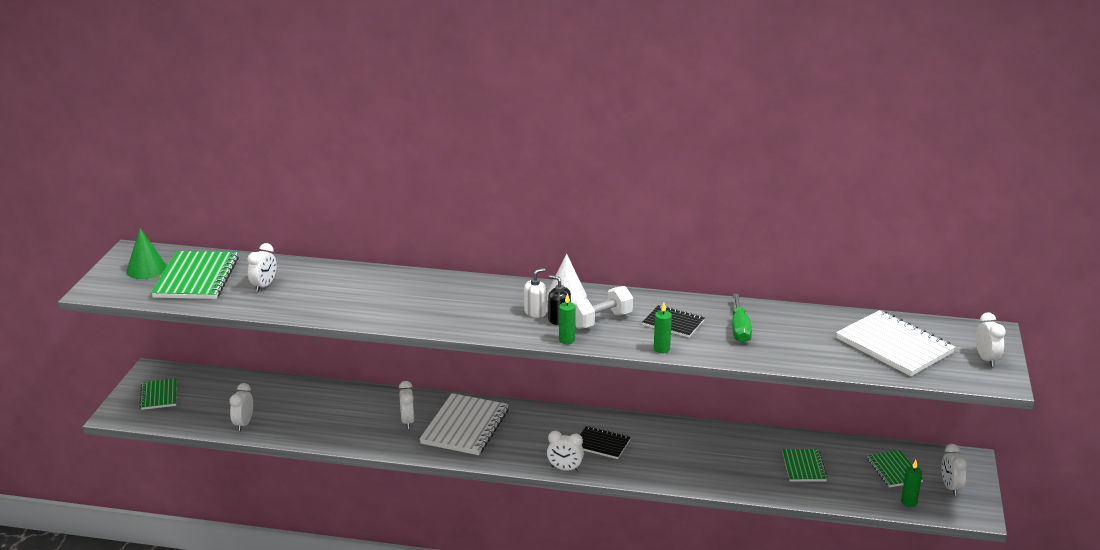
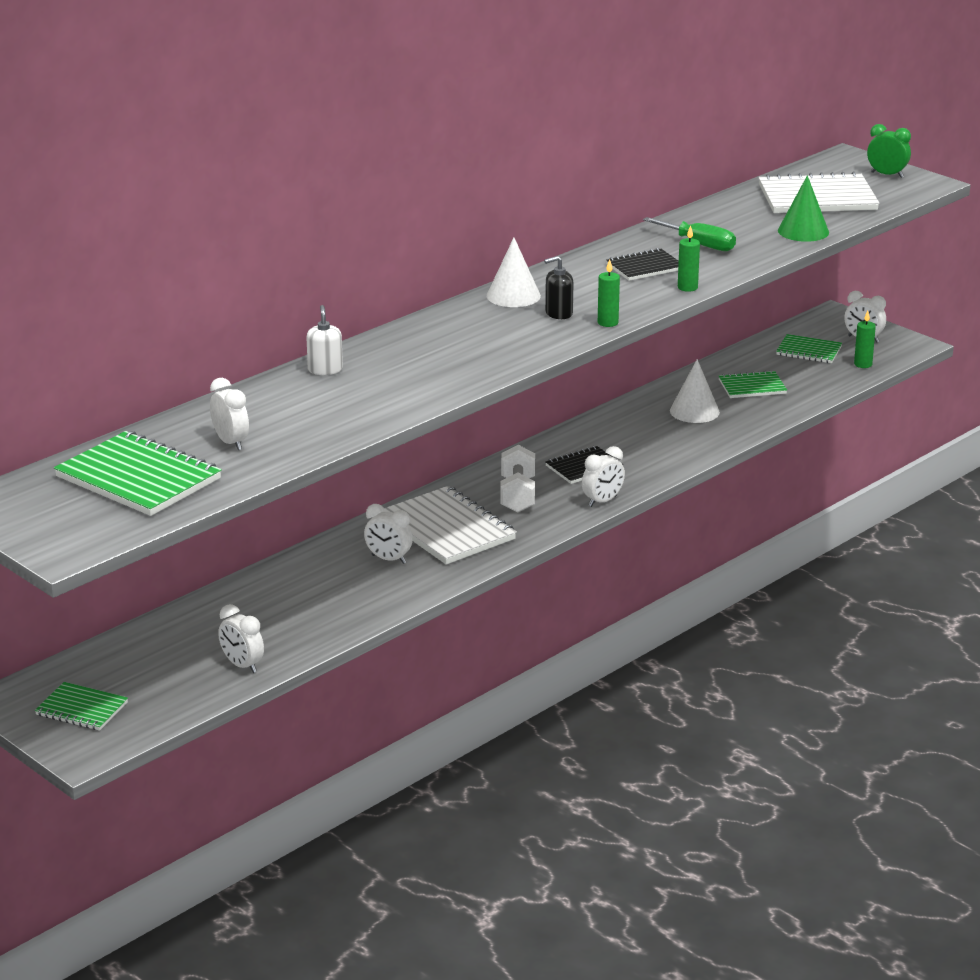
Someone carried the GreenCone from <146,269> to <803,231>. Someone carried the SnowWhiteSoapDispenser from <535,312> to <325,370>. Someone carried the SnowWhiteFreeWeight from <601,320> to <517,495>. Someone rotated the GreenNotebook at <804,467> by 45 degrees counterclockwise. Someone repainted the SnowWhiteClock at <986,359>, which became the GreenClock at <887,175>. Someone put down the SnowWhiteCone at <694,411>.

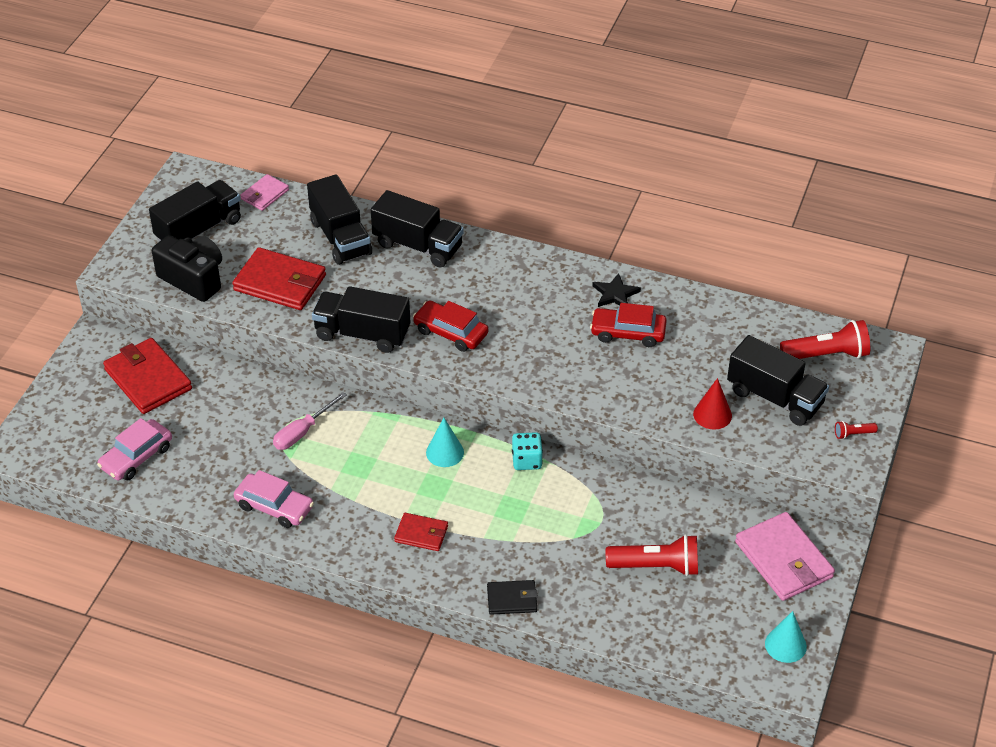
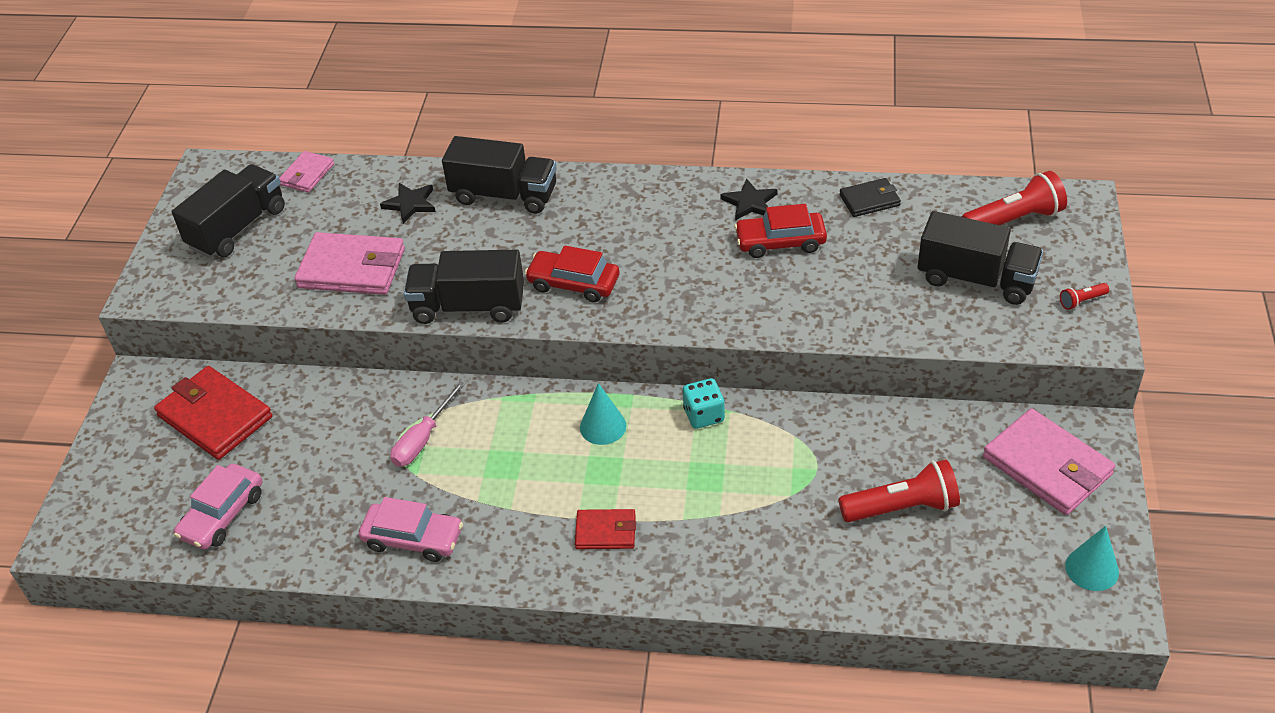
Someone took away the EbonyCompactCamera at <193,279>. Someone repainted the RedWallet at <280,283>, which became the RosyWallet at <352,268>. Someone swapped the EbonyLorry at <340,238> for the EbonyFivePointedStar at <410,204>. Someone carried the EbonyWallet from <512,599> to <869,200>. Someone took away the RedCone at <712,414>.

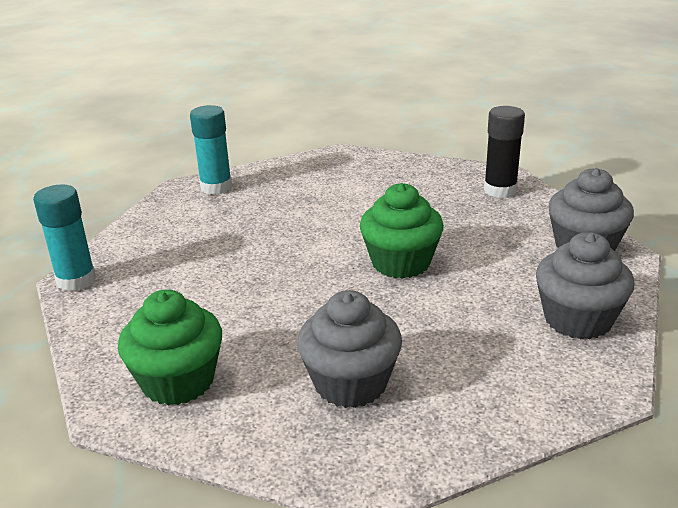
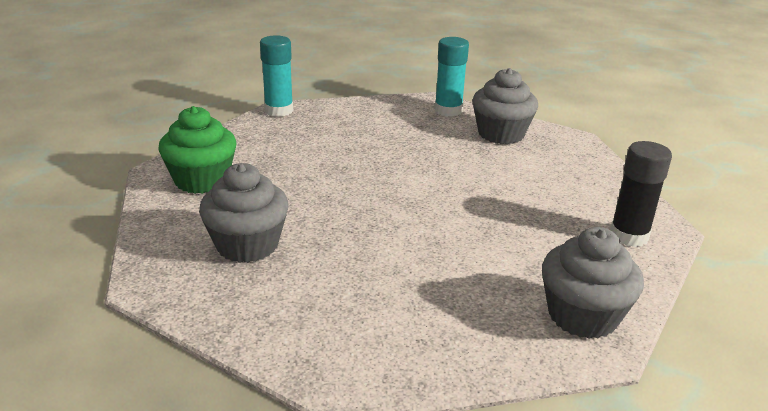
Someone took away the GreenCupcake at <401,263>. Someone carried the GreyCupcake from <577,319> to <501,134>.

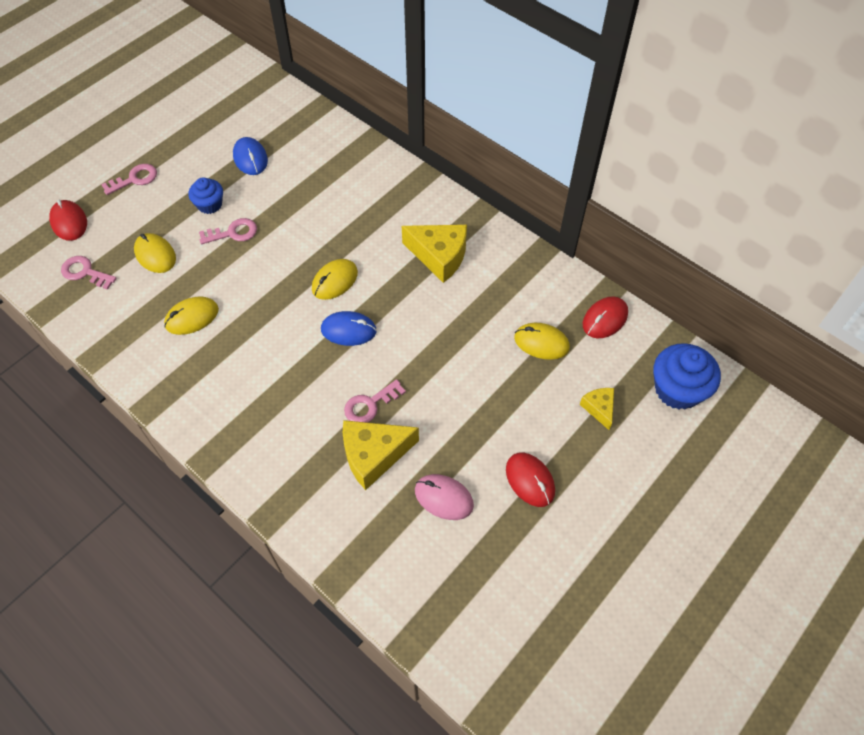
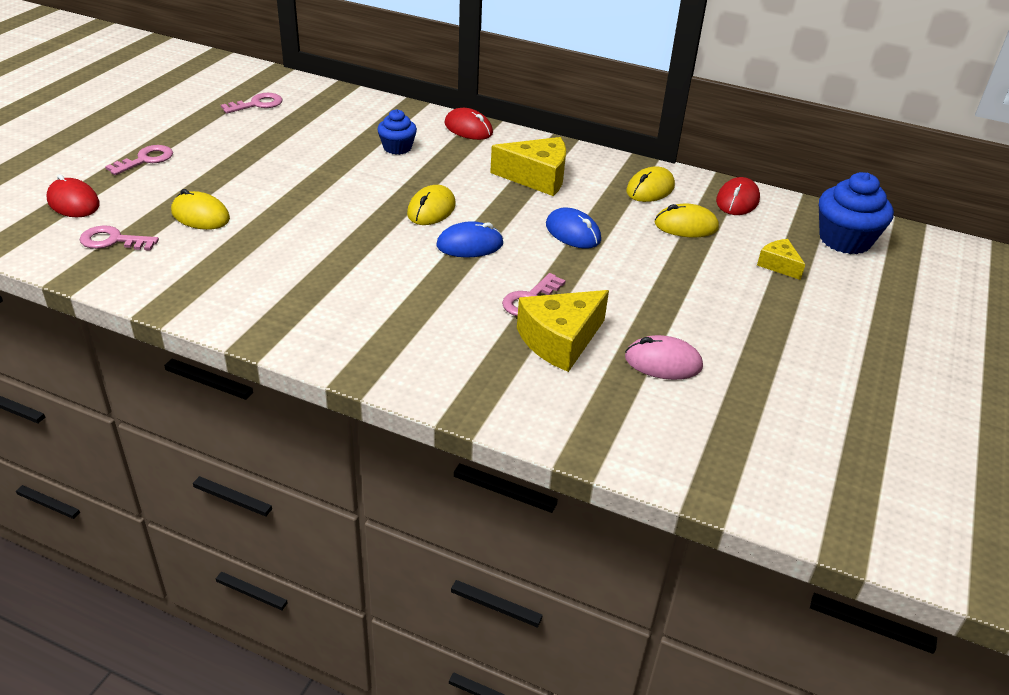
Someone carried the BrightYellowComputerMouse from <192,317> to <650,189>. Someone carried the CobaltCupcake from <210,204> to <397,148>. Someone carried the RosyKey from <233,233> to <257,104>. Someone carried the CobaltComputerMouse from <250,158> to <573,232>. Someone carried the RedComputerMouse from <530,480> to <468,128>.

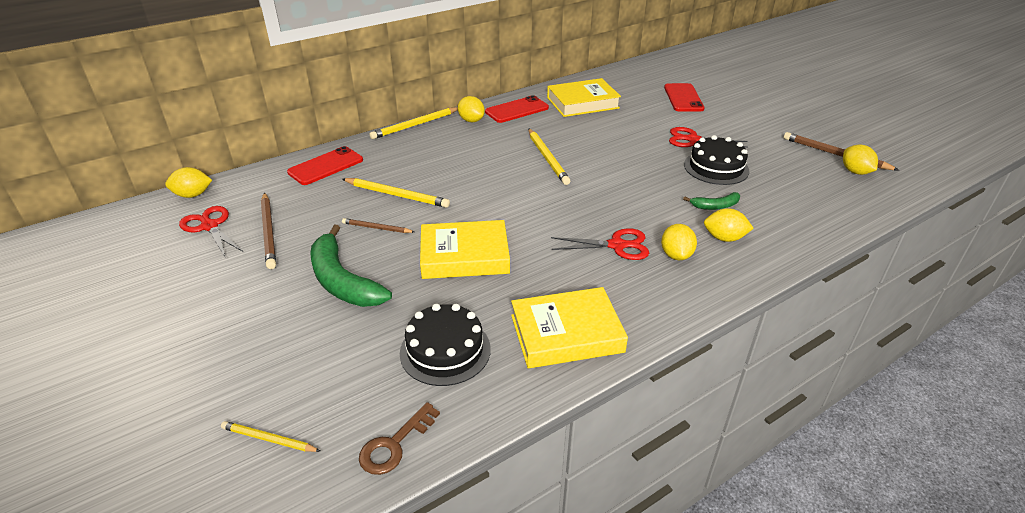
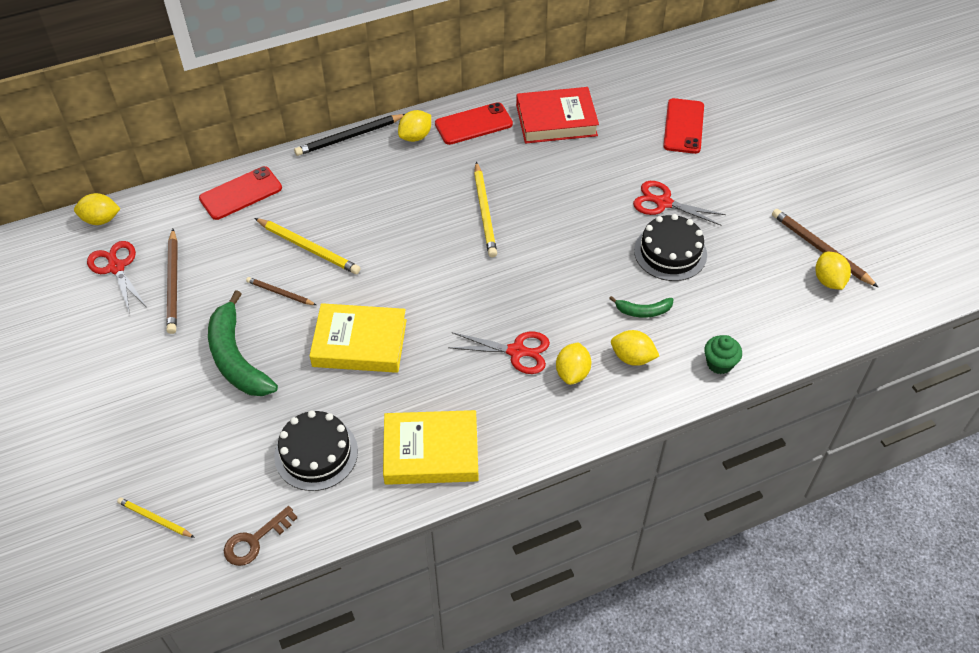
Someone repainted the BrightYellowLeadPencil at <415,125>, which became the EbonyLeadPencil at <349,137>. Someone rotated the BrightYellowToyLemon at <471,120> by 75 degrees clockwise. Someone repainted the BrightYellowBook at <582,103>, which became the RedBook at <556,120>. Someone put down the GreenCupcake at <719,363>.

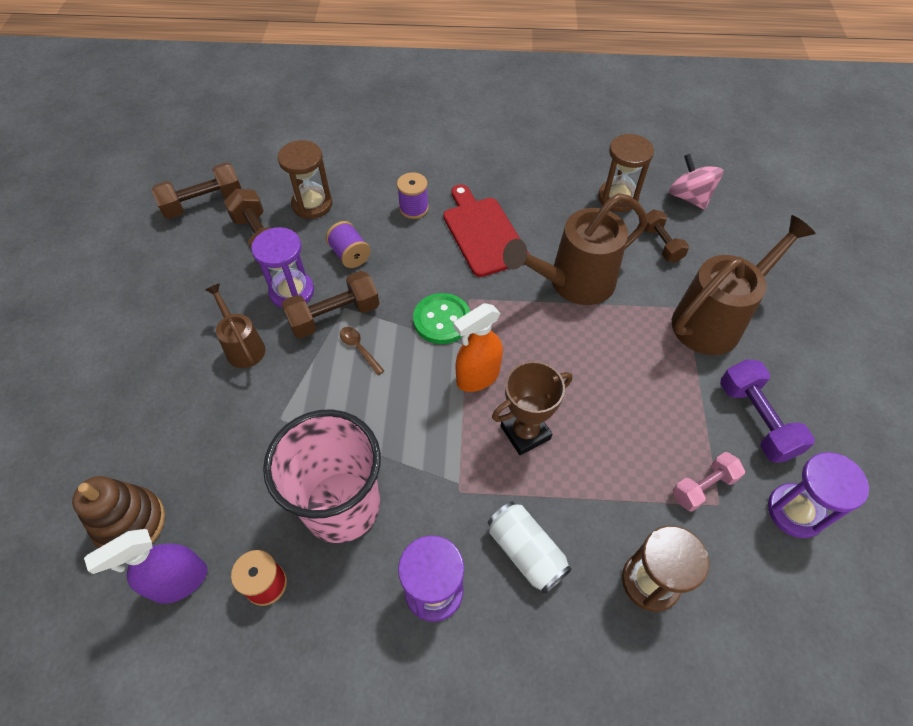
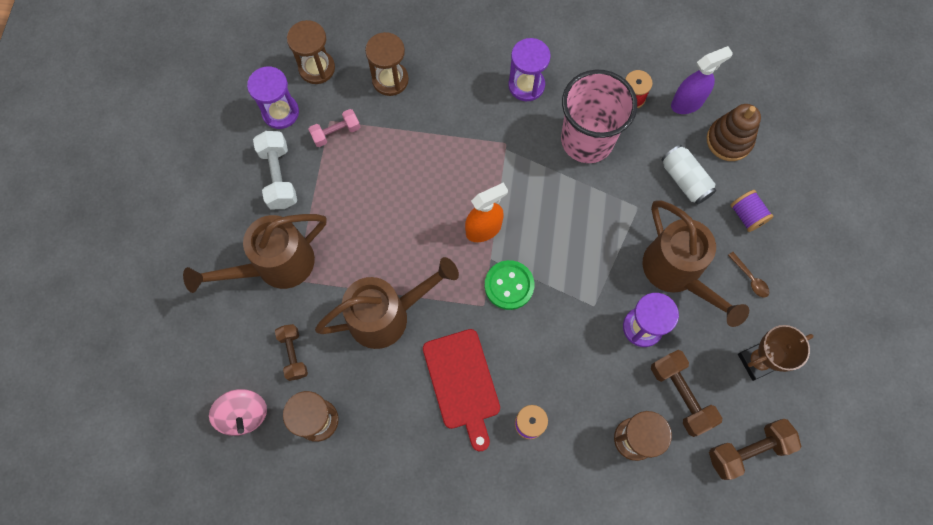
Someone scaled the RussetSprinklingCan at <243,346> by 1.82. Someone took away the RussetFreeWeight at <334,316>. Someone carried the VioletReelOfThread from <350,255> to <746,215>. Someone carried the RussetTablespoon from <359,349> to <750,278>. Someone carried the SnowWhiteTin from <526,552> to <684,180>. Someone carried the RussetTrophy from <525,432> to <757,361>. Someone repainted the VioletFreeWeight at <756,420>, which became the SnowWhiteFreeWeight at <279,177>. Someone put down the RussetHourglass at <317,68>.

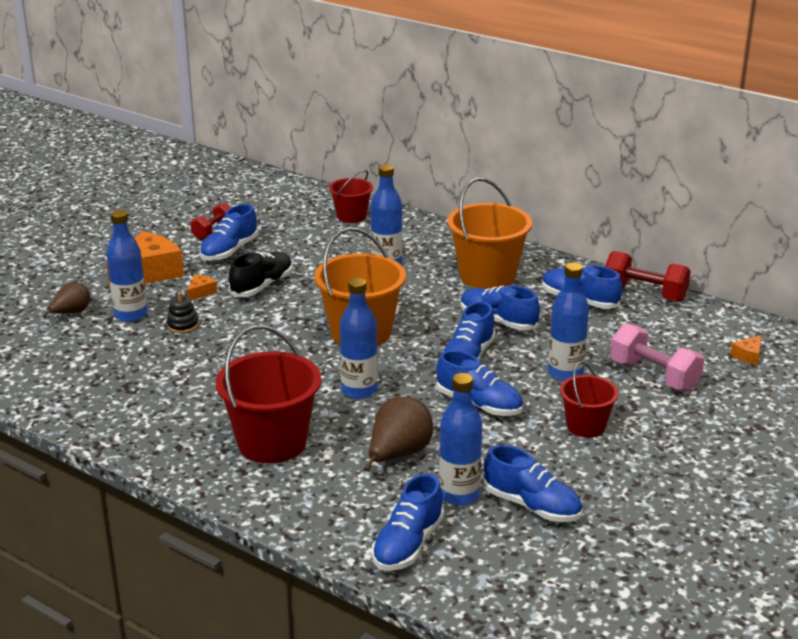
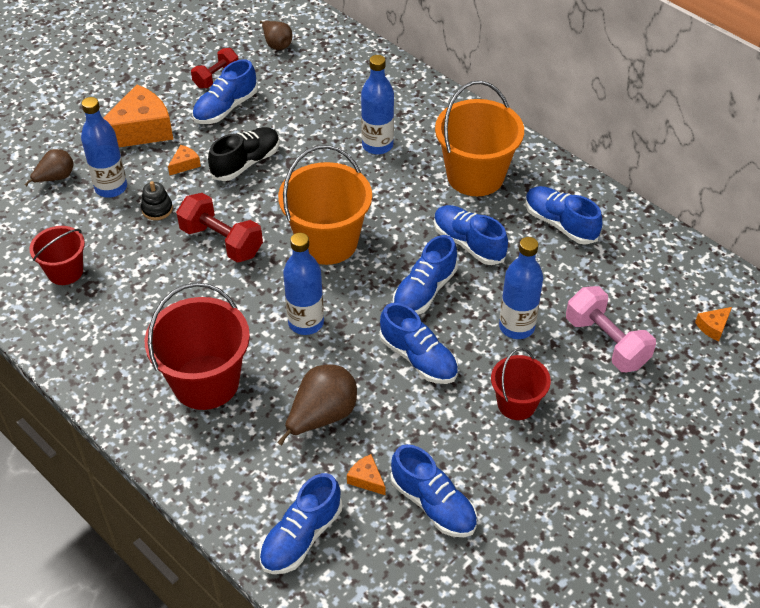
Someone carried the RedBucket from <351,216> to <65,271>. Someone swapped the CobaltFlask at <459,495> for the OrangeColouredCheeseWedge at <366,479>. Someone carried the RedFreeWeight from <644,294> to <221,242>. Someone put down the RussetPearFruit at <277,44>.

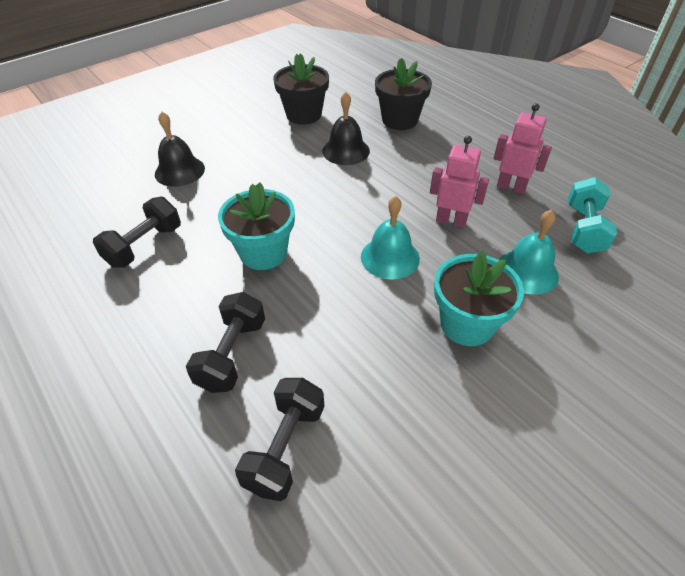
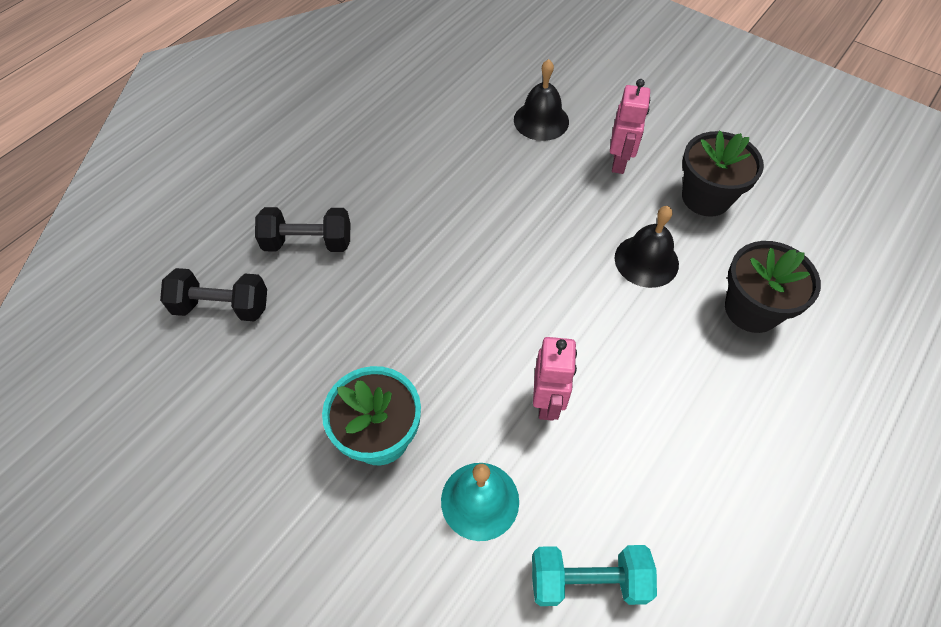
Someone took away the EbonyFreeWeight at <144,246>. Someone took away the TurquoiseFlowerPot at <263,253>. Someone took away the TurquoiseBell at <390,257>. Someone carried the RosyRobot from <511,187> to <619,162>.

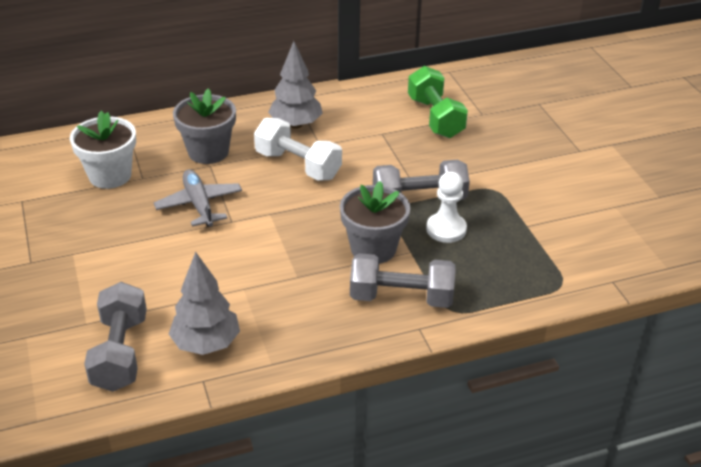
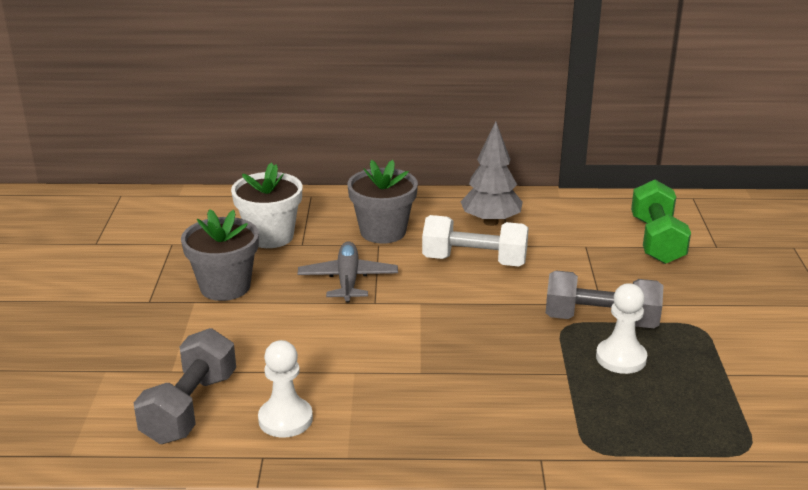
Someone swapped the GreyToyTree at <206,343> for the SnowWhitePawn at <285,419>. Someone rotated the SnowWhiteFreeWeight at <298,165> by 45 degrees counterclockwise. Someone carried the GreyFlowerPot from <373,248> to <225,287>. Someone took away the GreyFreeWeight at <401,297>.

